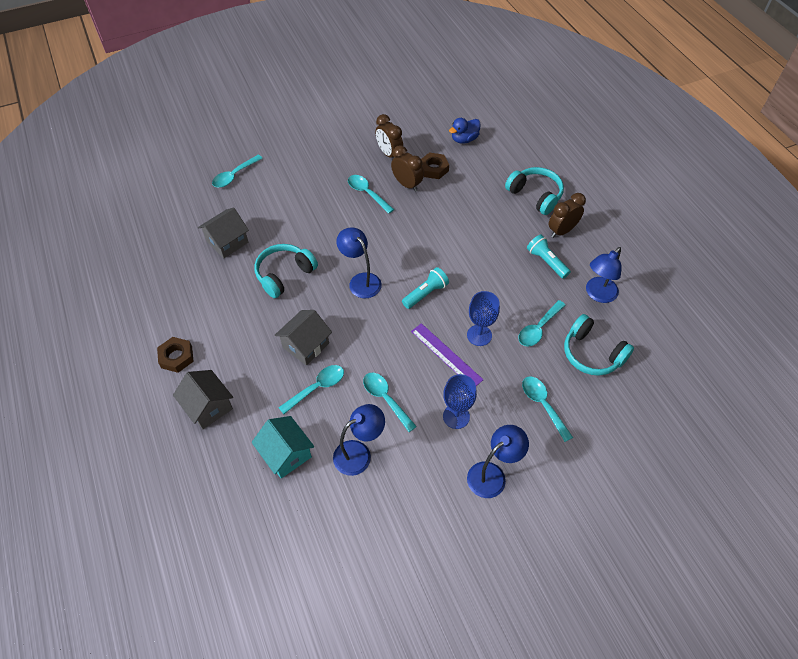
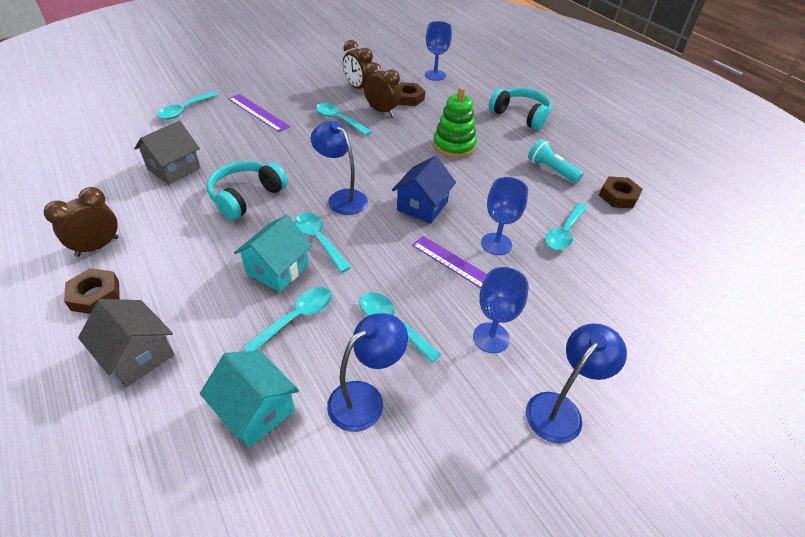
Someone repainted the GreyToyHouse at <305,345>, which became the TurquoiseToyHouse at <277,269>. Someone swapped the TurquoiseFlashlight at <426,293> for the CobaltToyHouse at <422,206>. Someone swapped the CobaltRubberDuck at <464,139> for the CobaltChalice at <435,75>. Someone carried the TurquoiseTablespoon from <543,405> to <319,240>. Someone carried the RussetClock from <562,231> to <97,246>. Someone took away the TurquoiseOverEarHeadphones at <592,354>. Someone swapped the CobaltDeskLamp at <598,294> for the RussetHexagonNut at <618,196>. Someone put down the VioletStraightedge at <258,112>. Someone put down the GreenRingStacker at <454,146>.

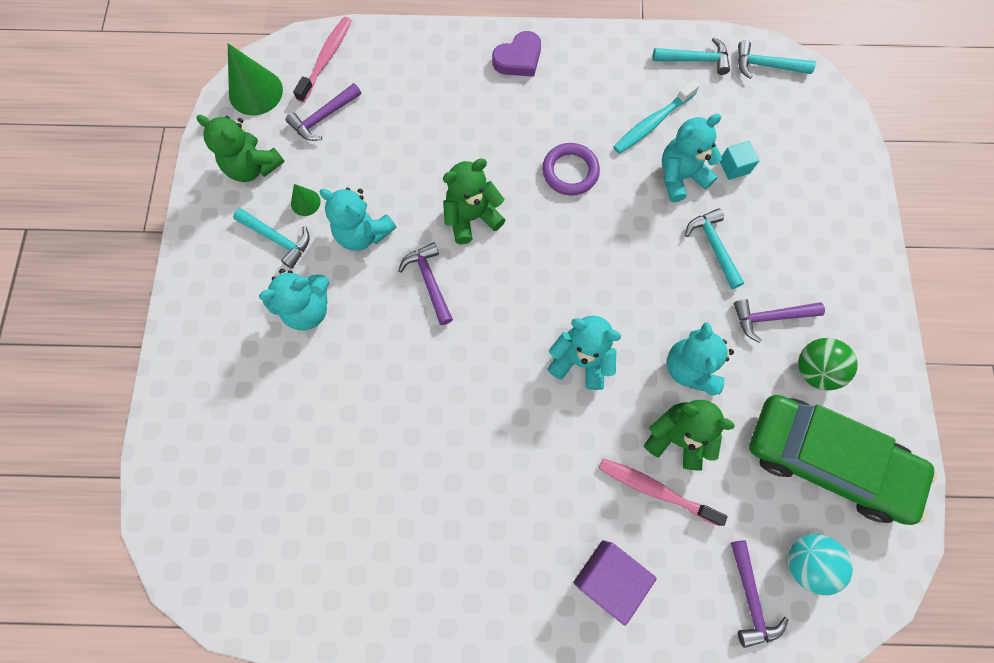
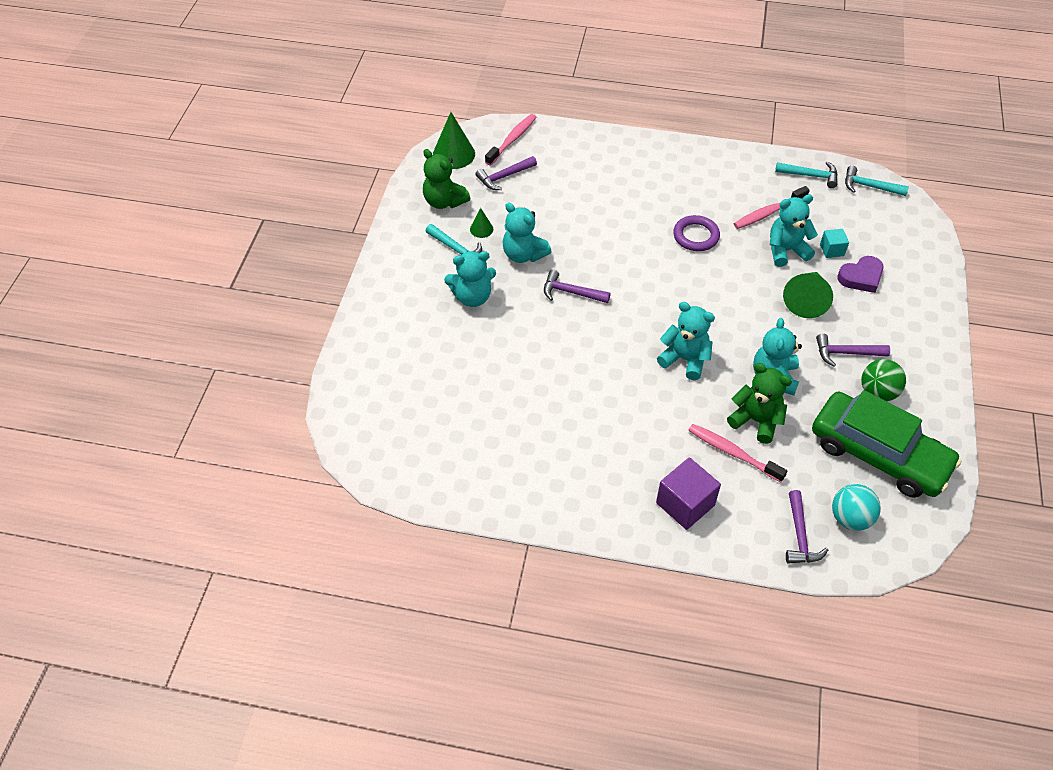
Someone rotated the VioletHammer at <429,281> by 60 degrees counterclockwise. Someone took away the GreenTeddy at <472,217>. Someone carried the VioletLoveHeart from <518,59> to <861,277>. Someone repainted the TurquoiseDentalBrush at <652,123>, which became the RosyDentalBrush at <768,213>. Someone swapped the TurquoiseHammer at <714,246> for the GreenCone at <806,300>.

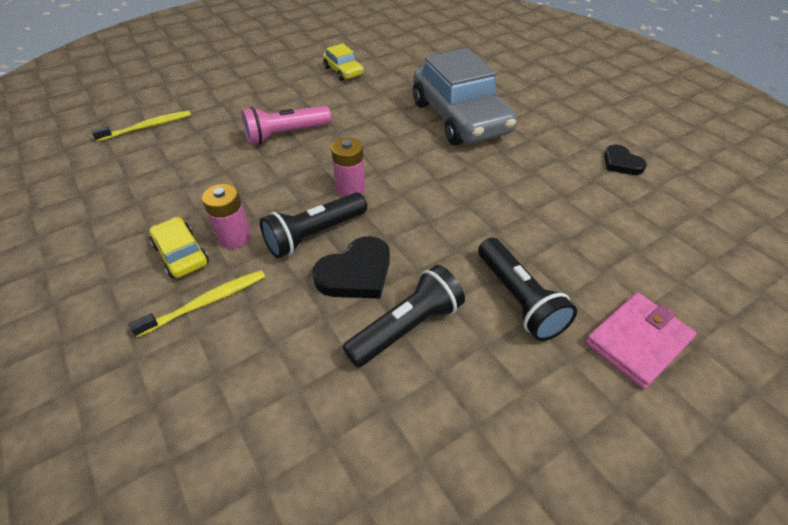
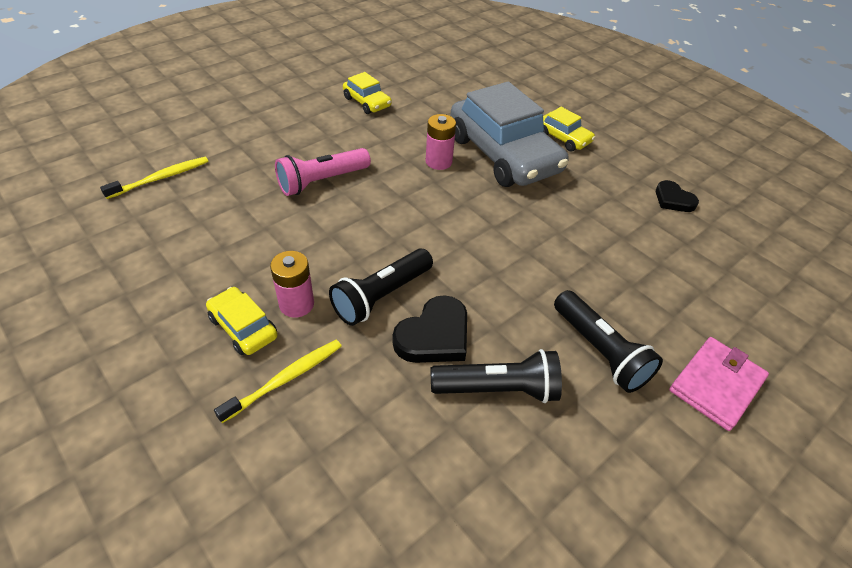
Someone carried the RosyPowerCell from <350,188> to <438,162>. Someone rotated the EbonyFlashlight at <407,327> by 45 degrees clockwise. Someone put down the BrightYellowAutomobile at <563,138>.

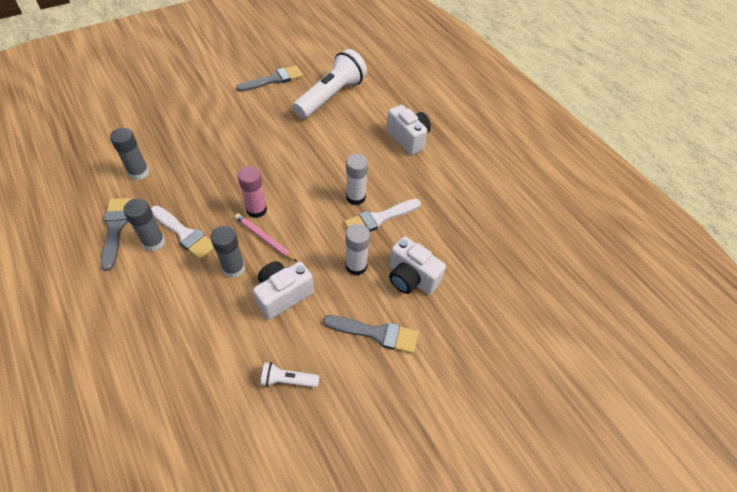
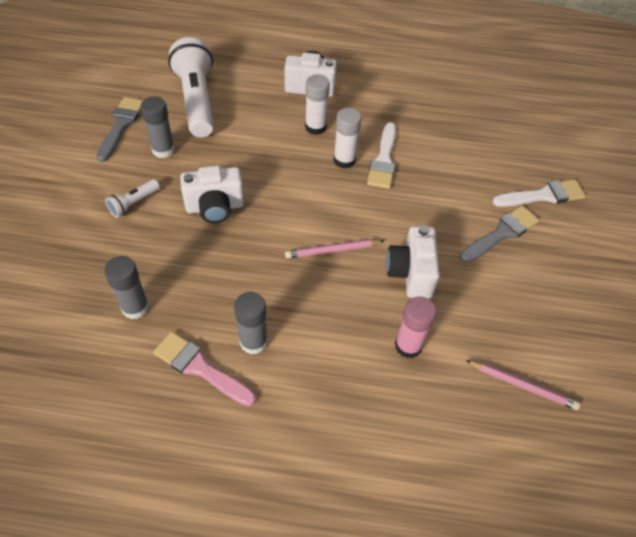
Someone repainted the GreyPaintBrush at <115,228>, which became the RosyPaintBrush at <200,368>. Someone carried the SnowWhitePaintBrush from <185,234> to <543,195>. Someone carried the GreyStickOfGlue from <233,268> to <163,150>. Someone carried the RosyStickOfGlue from <256,210> to <408,345>. Someone carried the SnowWhiteFlashlight from <288,380> to <134,203>. Someone carried the SnowWhiteStickOfGlue from <356,266> to <315,127>. Someone carried the SnowWhiteCompactCamera from <411,278> to <215,207>. Someone put down the RosyLeadPencil at <523,386>.

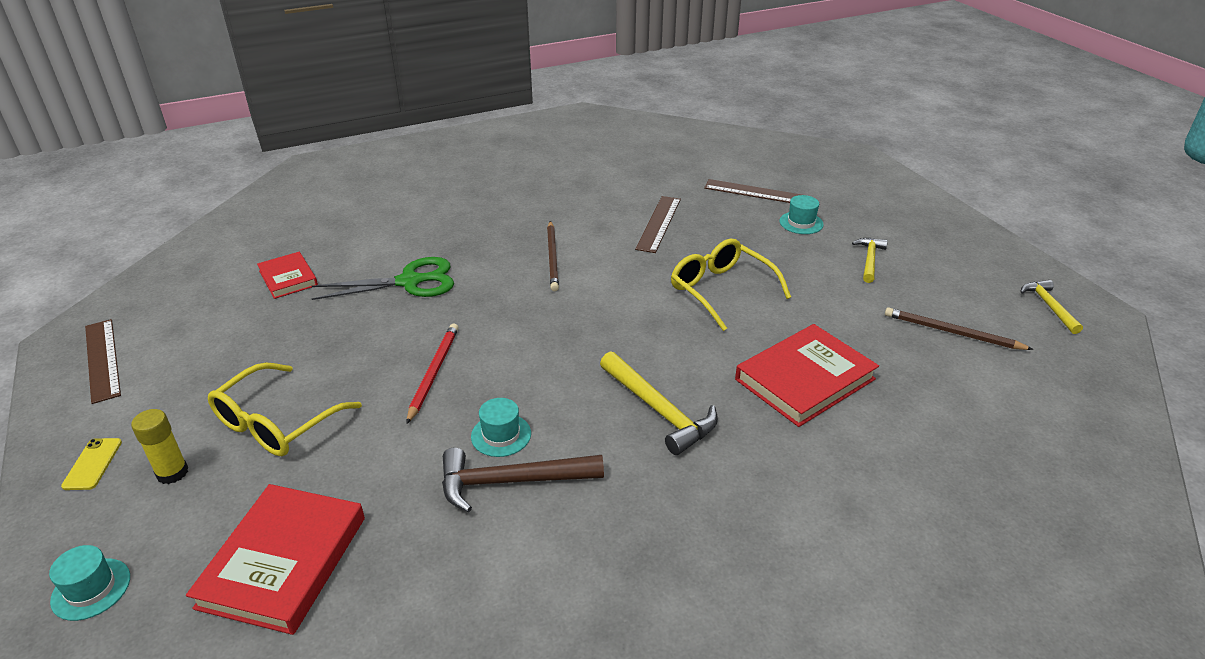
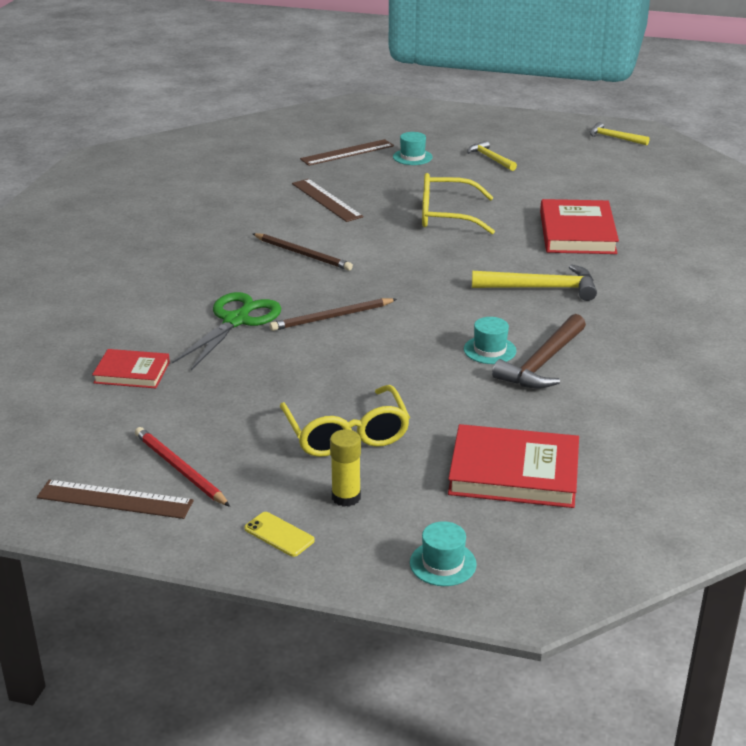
Someone rotated the RedBook at <283,561> by 45 degrees counterclockwise. Someone carried the RedLeadPencil from <433,373> to <180,469>. Someone carried the RussetLeadPencil from <952,332> to <331,317>.

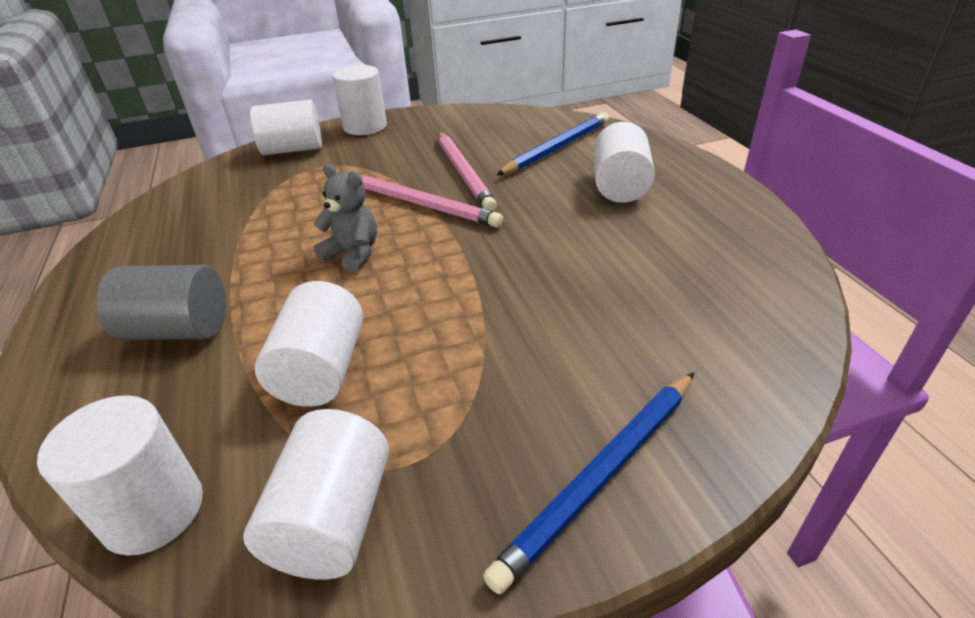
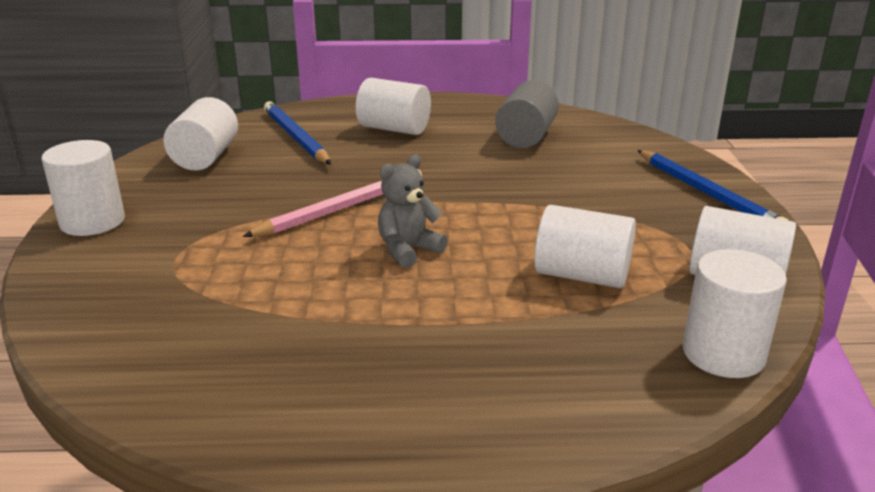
Someone carried the GreyCylinderShape from <178,330> to <526,137>. Someone carried the SnowWhiteCylinderShape from <293,149> to <205,157>. Someone took away the RosyLeadPencil at <463,173>.

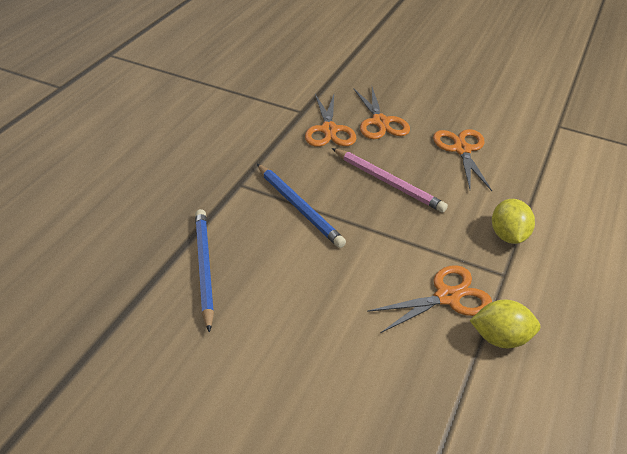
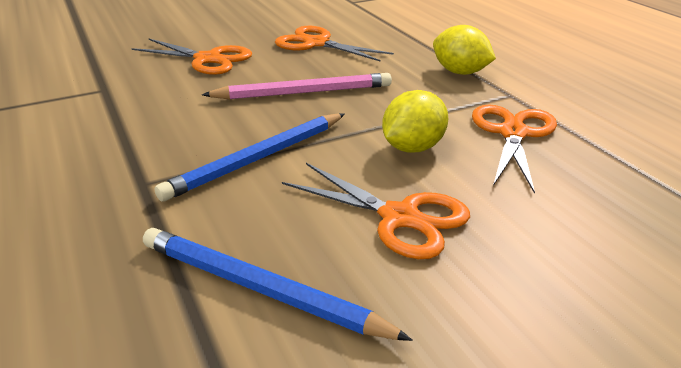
Someone rotated the CobaltLeadPencil at <299,207> by 135 degrees clockwise. Someone carried the OrangeColouredPairOfScissors from <329,130> to <400,218>. Someone carried the BrightYellowToyLemon from <500,338> to <413,148>.

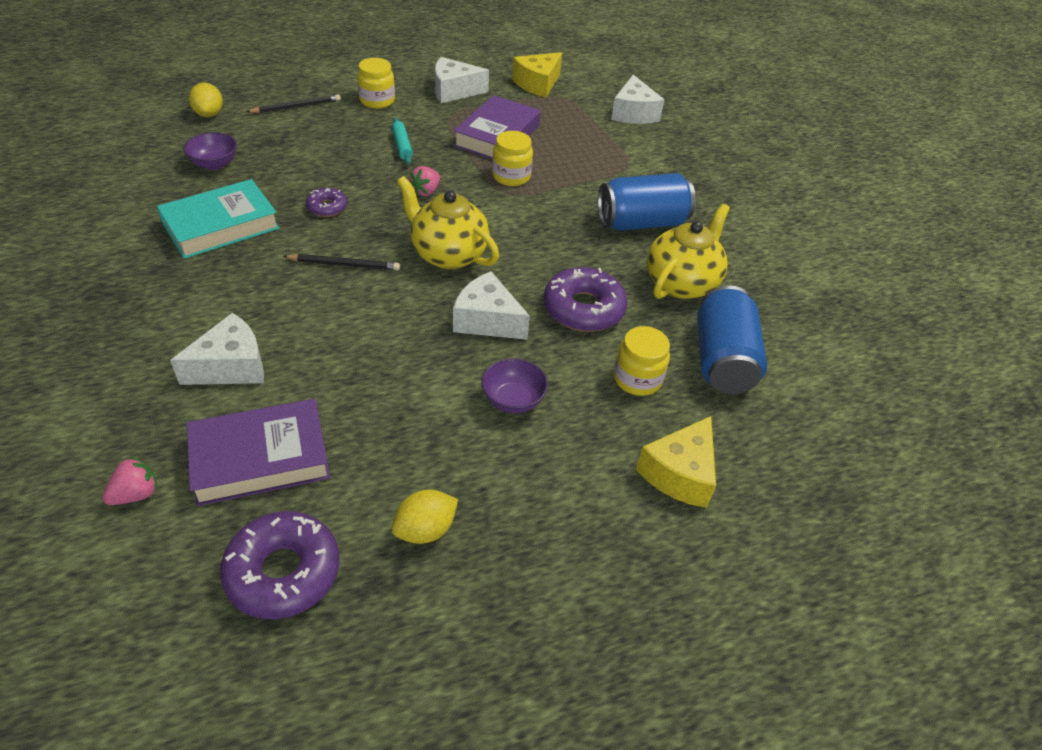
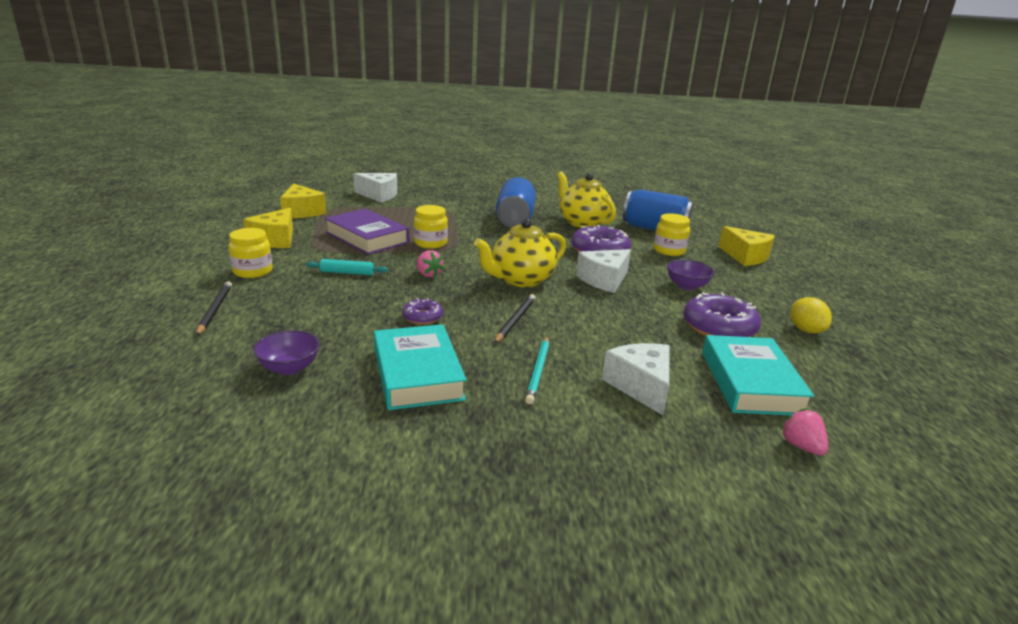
Someone repainted the VioletBook at <260,458>, which became the TurquoiseBook at <750,382>. Someone took away the BrightYellowToyLemon at <209,114>. Someone carried the VioletDonut from <283,572> to <719,327>. Someone repainted the SnowWhiteCheeseWedge at <454,91>, which became the BrightYellowCheeseWedge at <275,240>. Someone put down the TurquoiseLeadPencil at <538,371>.

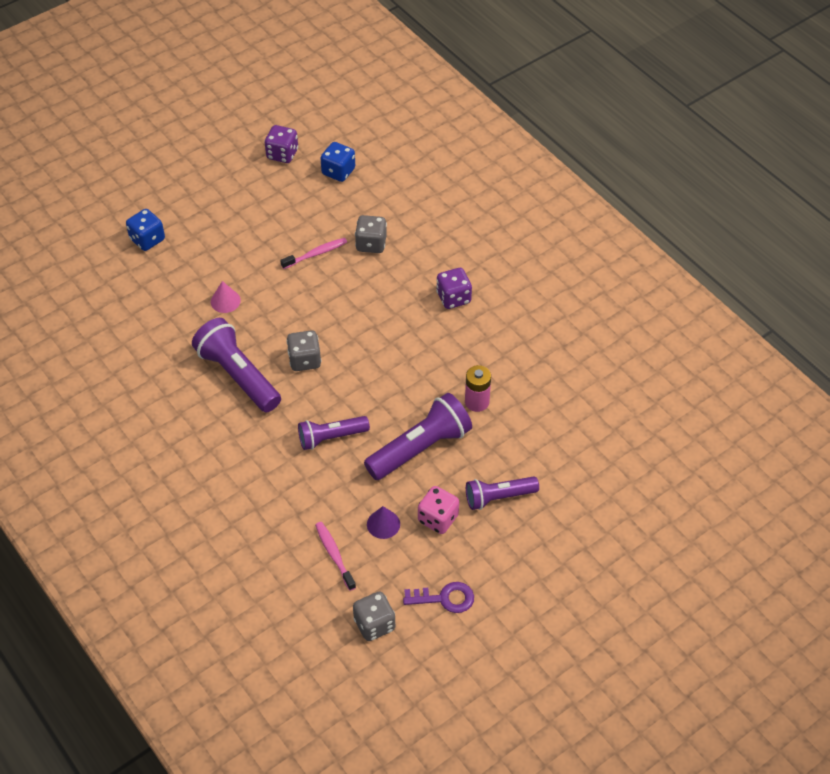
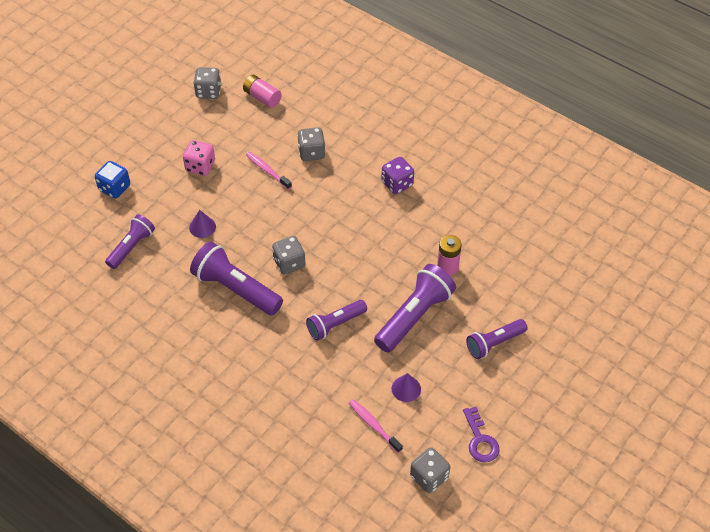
Someone repainted the RosyCone at <225,301>, which became the VioletCone at <202,227>. Someone repainted the VioletGameDie at <282,154>, which became the GreyGameDie at <208,92>. Someone rotated the RosyDentalBrush at <316,254> by 90 degrees counterclockwise. Someone swapped the CobaltGameDie at <338,172> for the RosyPowerCell at <262,97>. Someone rotated the VioletKey at <444,598> by 90 degrees clockwise. Someone carried the RosyGameDie from <438,518> to <200,166>. Someone put down the VioletFlashlight at <131,247>.

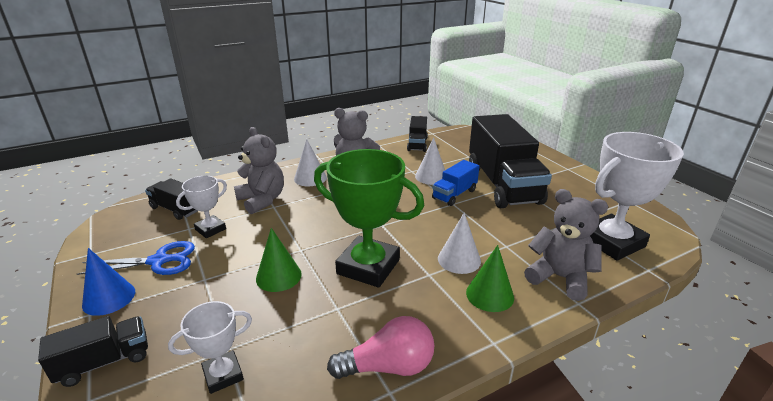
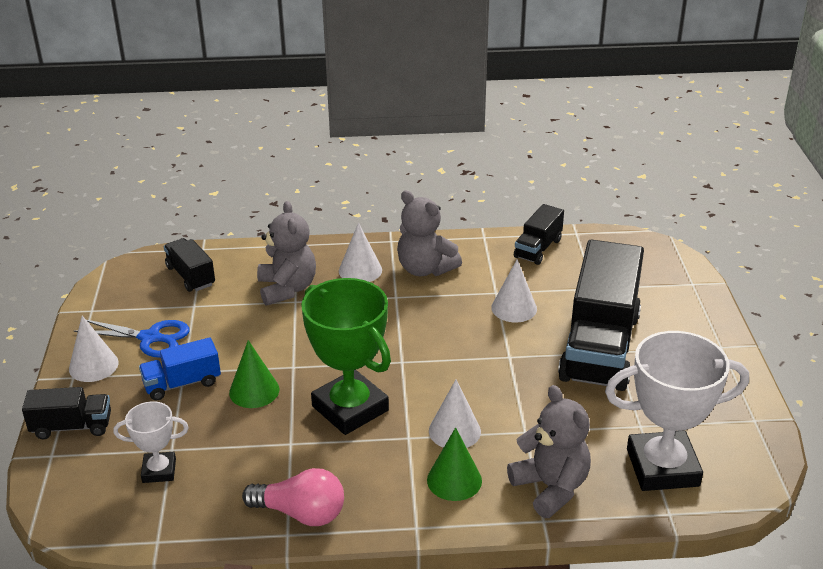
Someone repainted the CobaltCone at <109,298>, which became the SnowWhiteCone at <93,365>. Someone took away the SnowWhiteTrophy at <210,229>. Someone carried the CobaltLorry from <454,194> to <182,383>.

